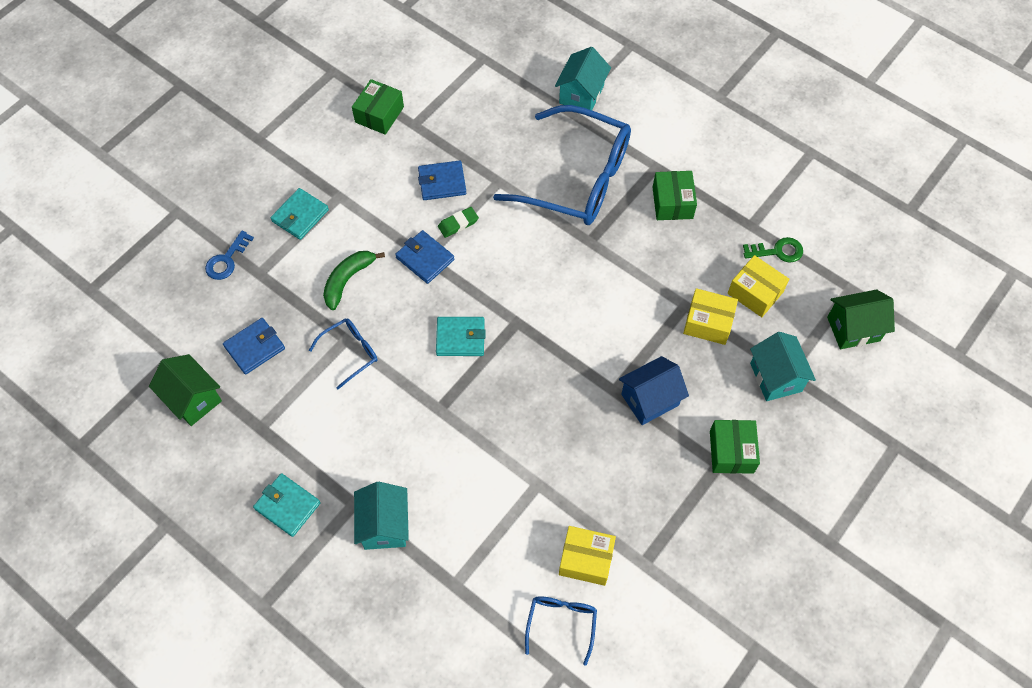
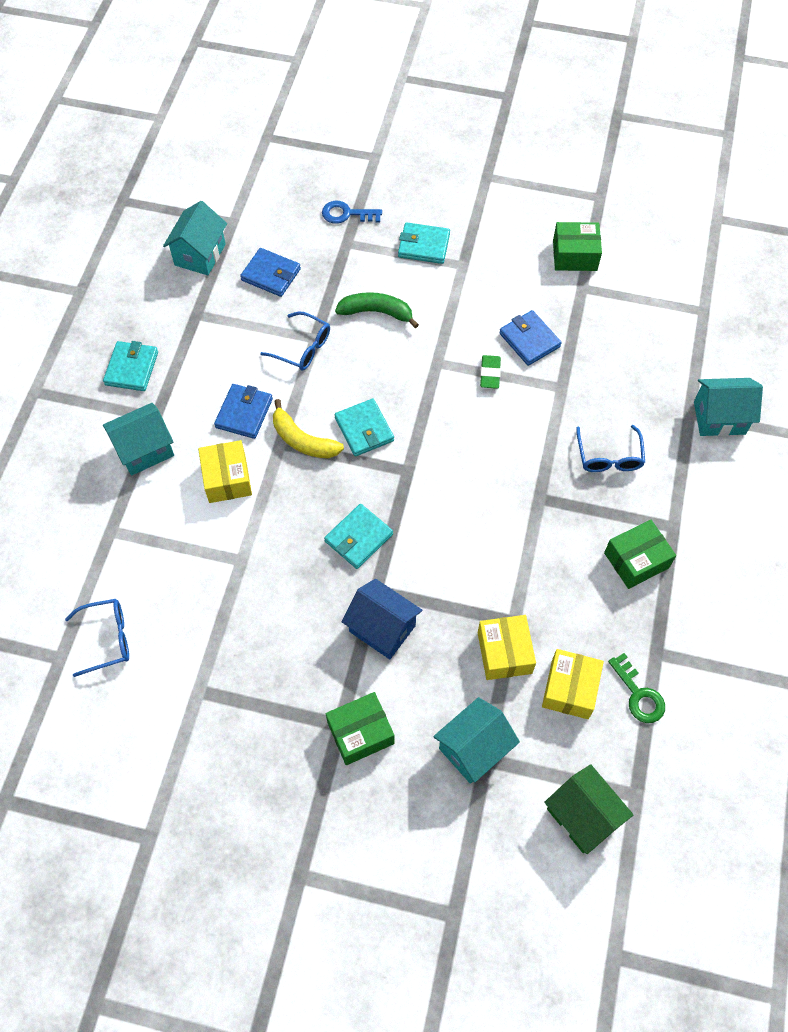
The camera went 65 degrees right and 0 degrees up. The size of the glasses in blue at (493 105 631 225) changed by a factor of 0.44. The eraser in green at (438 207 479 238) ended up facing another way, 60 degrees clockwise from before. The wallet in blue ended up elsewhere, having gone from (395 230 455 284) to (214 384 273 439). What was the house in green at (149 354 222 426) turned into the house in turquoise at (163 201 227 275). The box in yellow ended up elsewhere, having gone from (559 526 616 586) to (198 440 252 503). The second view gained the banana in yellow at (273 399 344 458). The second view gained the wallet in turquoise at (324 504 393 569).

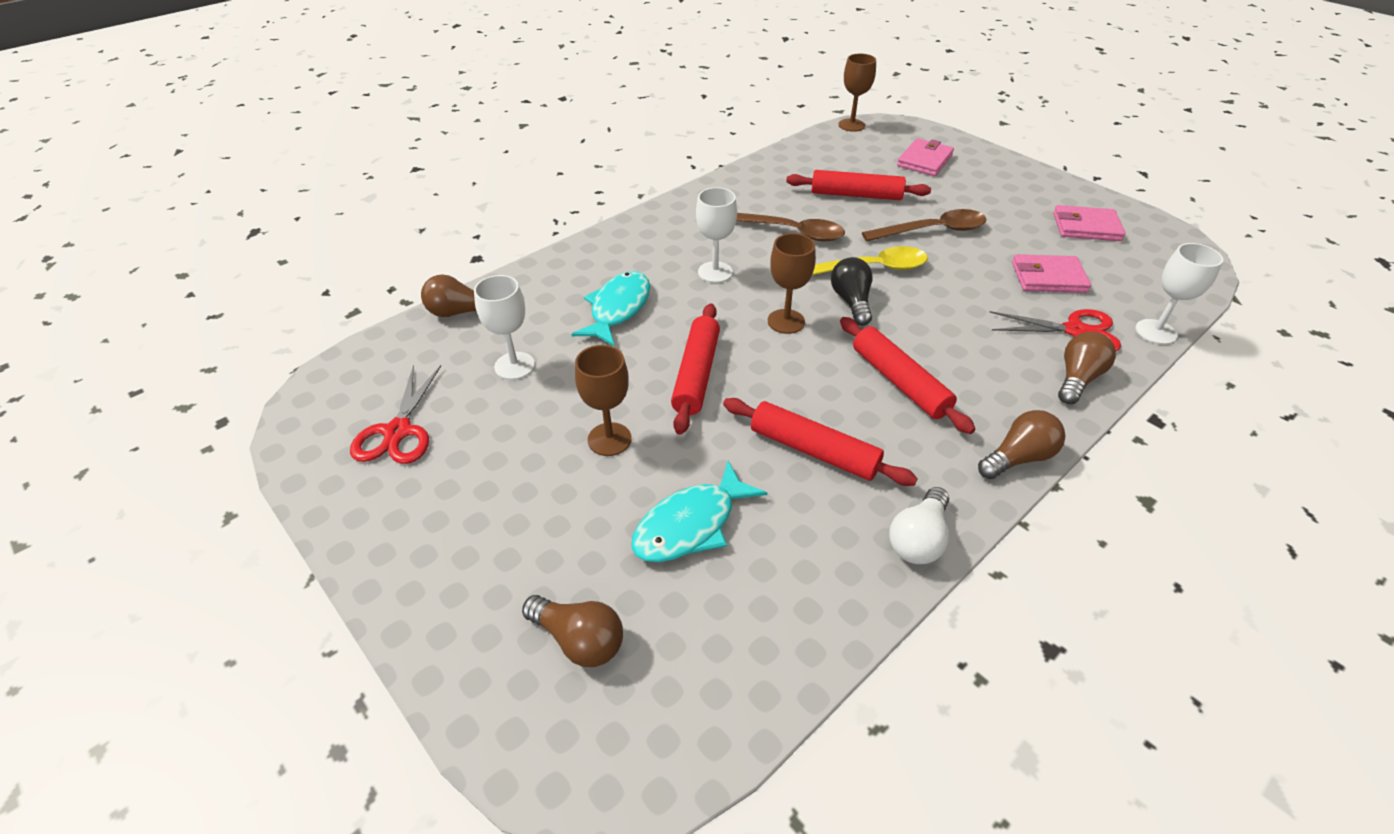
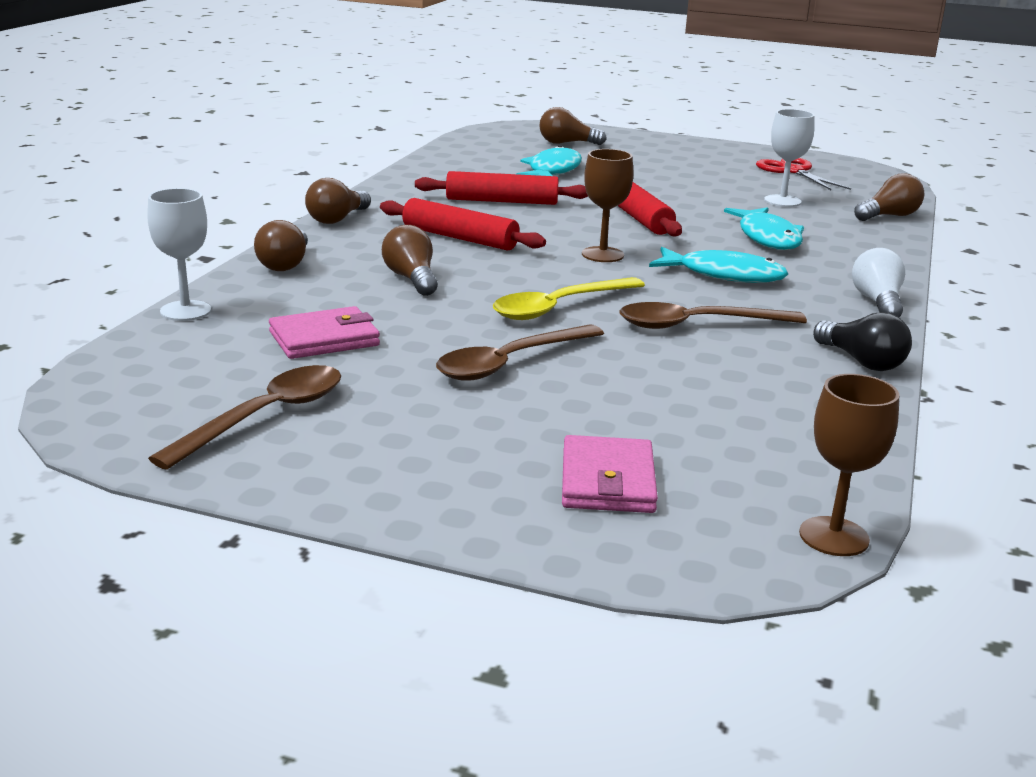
The camera went 150 degrees right and 20 degrees down. The second view lost the rolling pin in red at (786 170 931 200). Where the goblet in white stood at (696 187 737 283), the fish in turquoise came to stand at (649 247 788 283). Where the wallet in pink stood at (1053 205 1126 241), the spoon in brown came to stand at (148 365 341 470). The light bulb in black ended up elsewhere, having gone from (831 257 872 326) to (813 312 912 371). The second view lost the scissors in red at (990 309 1121 351). The second view lost the goblet in brown at (575 345 632 456). The light bulb in white ended up elsewhere, having gone from (889 487 949 564) to (852 248 905 317). The second view gained the light bulb in brown at (382 225 438 296).

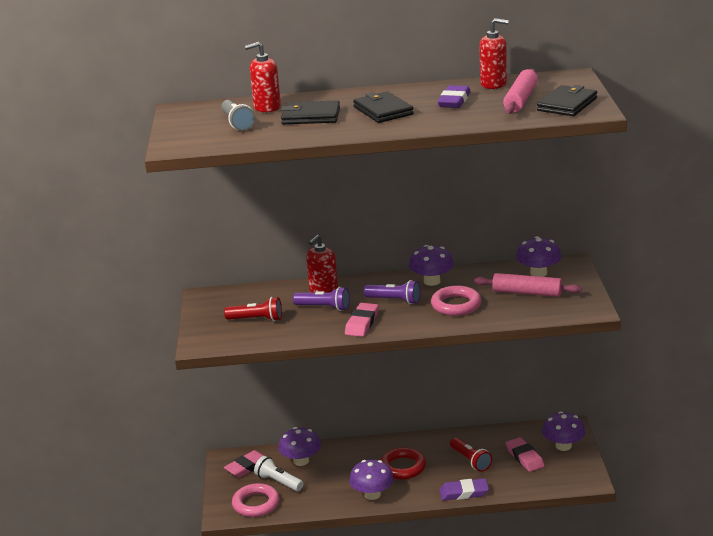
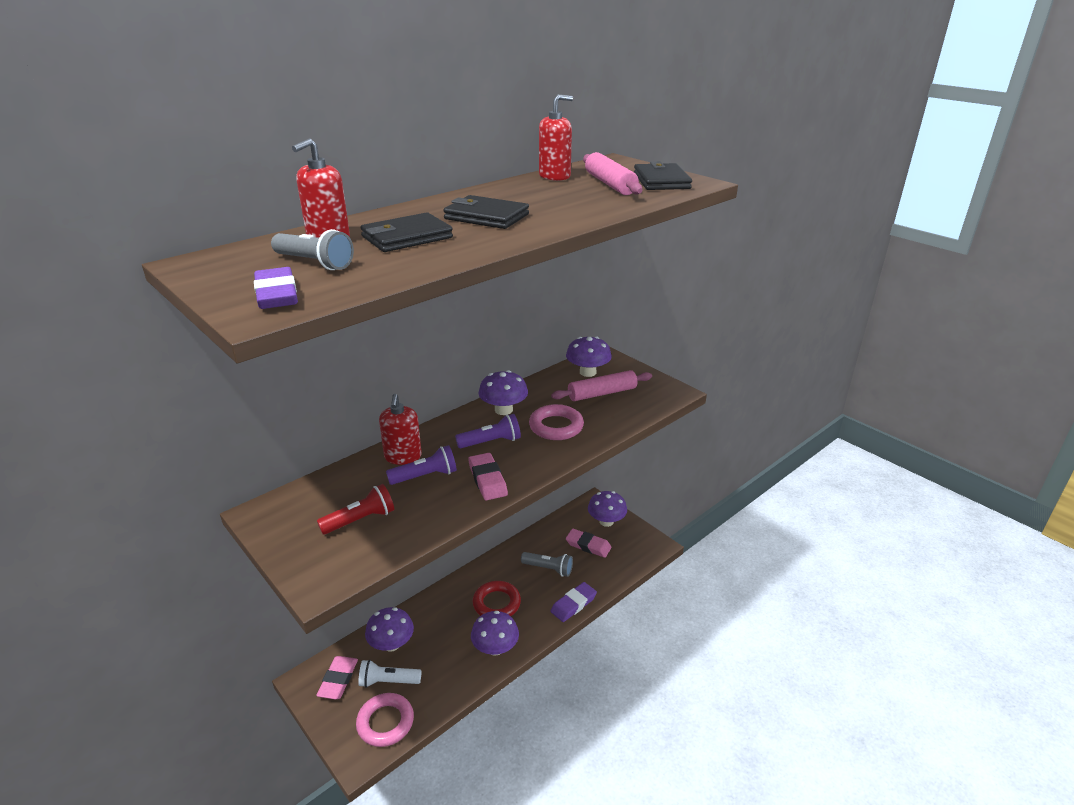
The camera went 40 degrees left and 5 degrees up. The eraser in purple ended up elsewhere, having gone from (438 85 471 108) to (254 267 298 309). What was the flashlight in red at (450 437 492 472) turned into the flashlight in grey at (521 552 573 577).

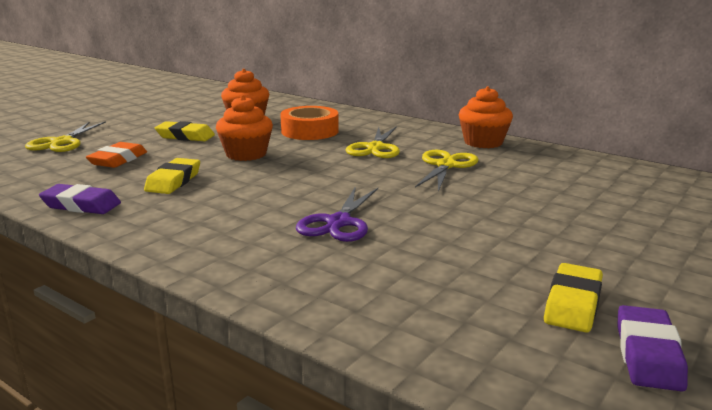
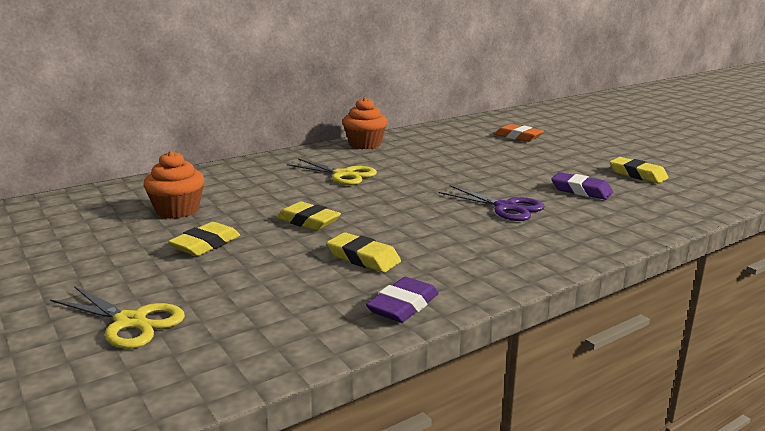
The camera went 70 degrees left and 0 degrees up. Where the cupcake in orange stood at (216 95 273 161), the eraser in yellow came to stand at (277 202 341 231). The second view lost the tape in orange at (280 106 339 140). The eraser in orange ended up elsewhere, having gone from (86 142 147 168) to (495 124 544 142). The second view lost the scissors in yellow at (415 150 478 192). The eraser in purple ended up elsewhere, having gone from (617 305 688 391) to (551 172 613 200).

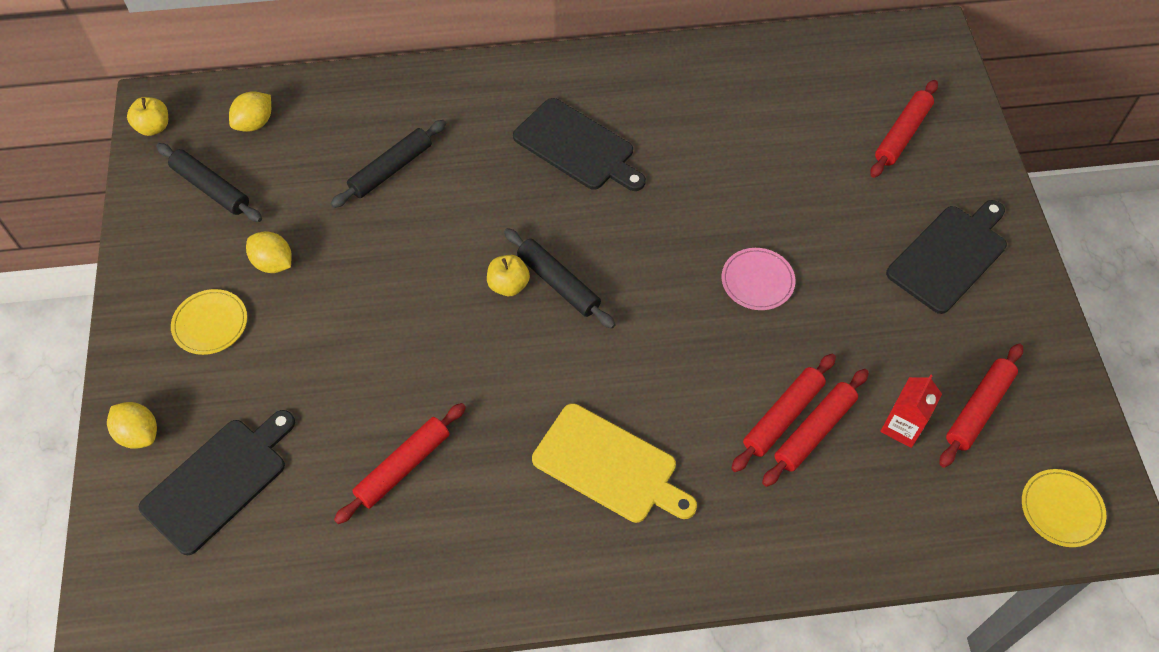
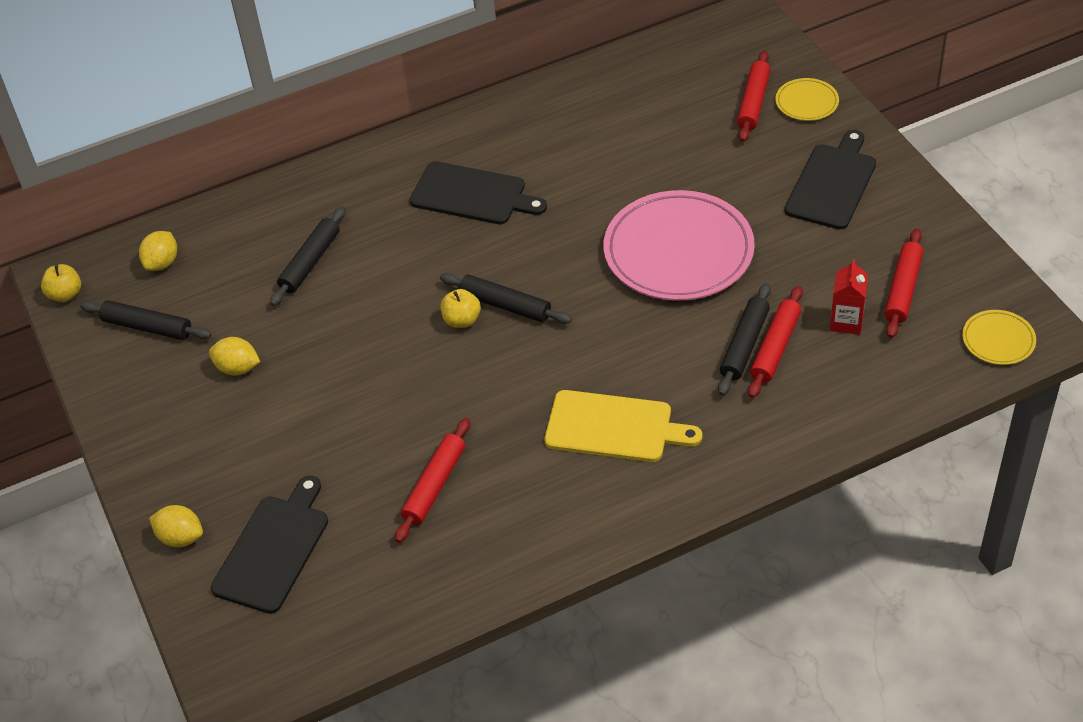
The camera went 15 degrees left and 10 degrees down. The size of the plate in pink at (722 248 796 310) changed by a factor of 2.21. The plate in yellow ended up elsewhere, having gone from (171 289 247 355) to (776 78 839 121). What was the rolling pin in red at (731 354 836 472) turned into the rolling pin in black at (718 283 771 396).

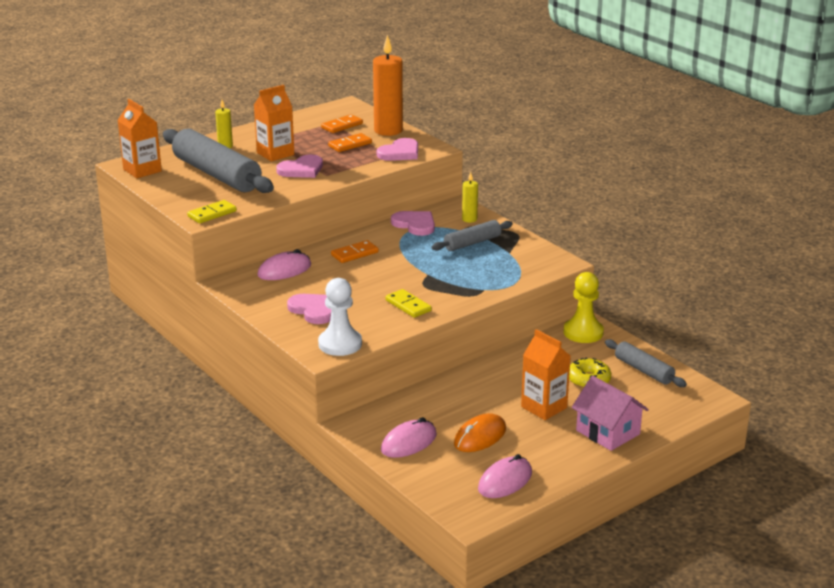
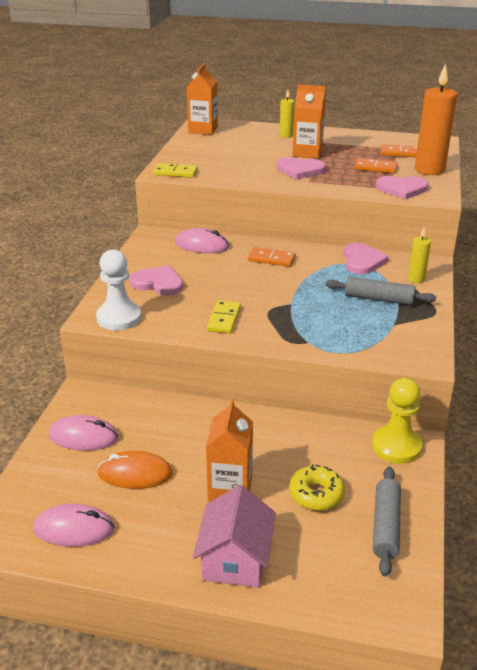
The camera went 50 degrees right and 5 degrees up. The second view lost the rolling pin in grey at (163 129 274 193). The heart in pink at (287 294 332 324) ended up facing another way, 75 degrees counterclockwise from before.

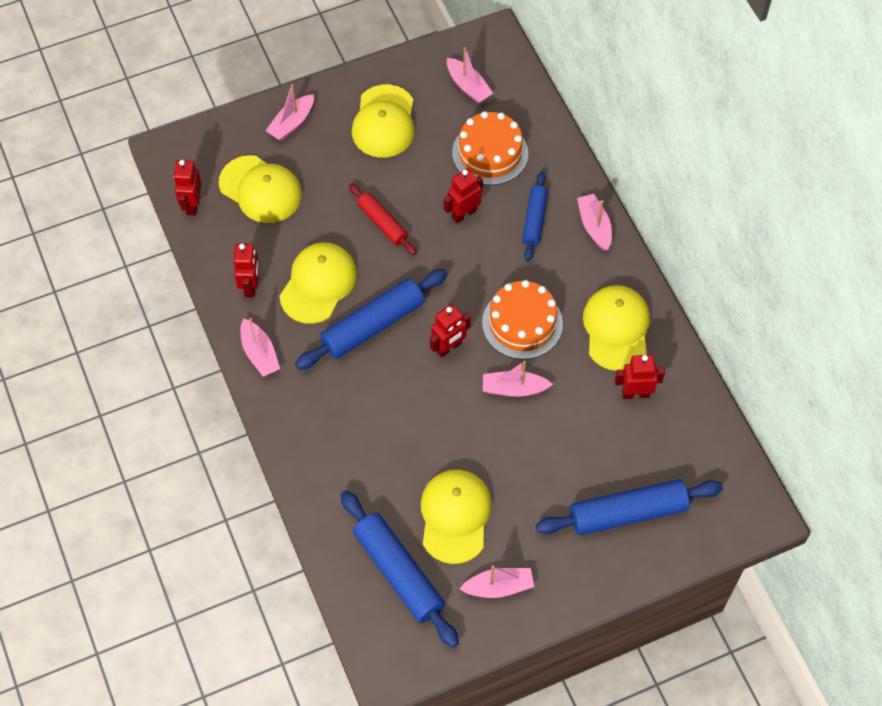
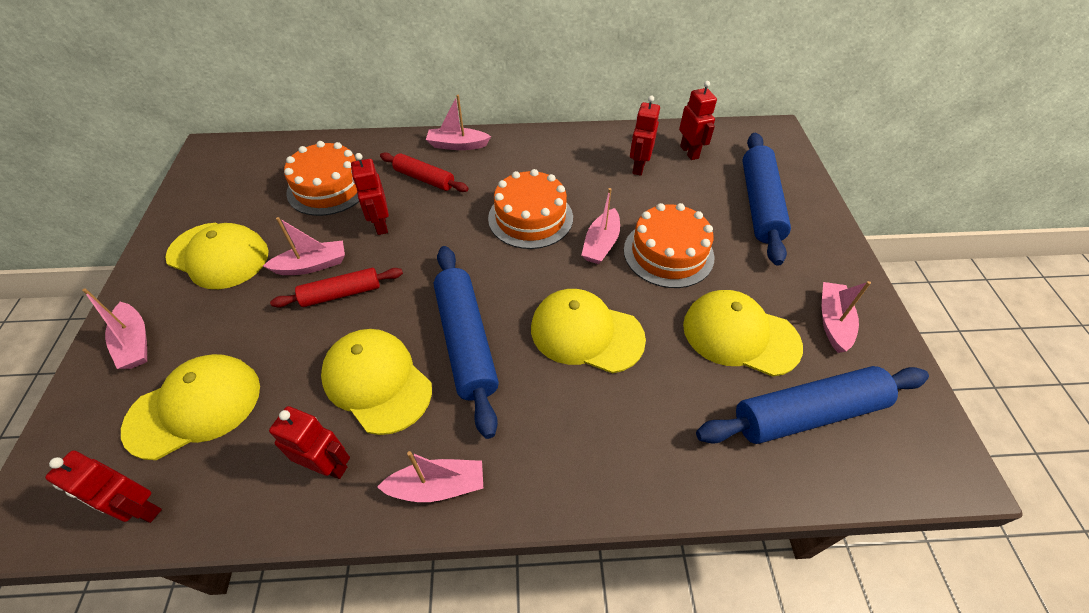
The camera went 70 degrees left and 10 degrees down. The boat in pink ended up elsewhere, having gone from (447 47 493 103) to (263 217 345 275). What was the rolling pin in blue at (522 172 548 261) turned into the rolling pin in red at (380 152 469 192). The cap in yellow ended up elsewhere, having gone from (583 285 650 371) to (531 289 646 374). The robot in red ended up elsewhere, having gone from (430 304 471 358) to (679 81 717 160). The second view gained the cake in orange at (624 203 714 288).

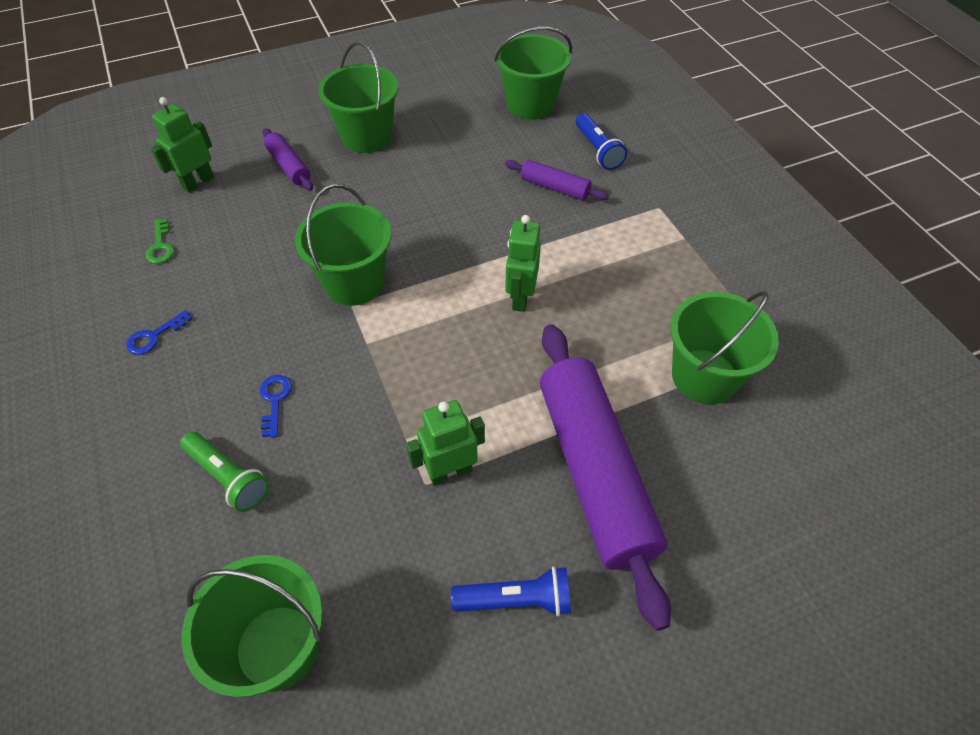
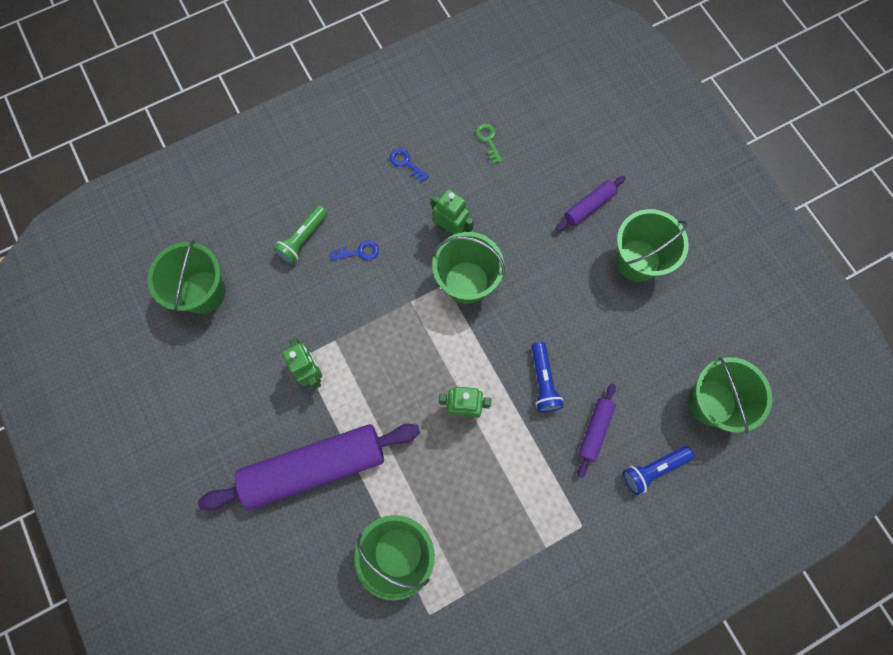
The camera went 85 degrees right and 20 degrees up. The robot in green ended up elsewhere, having gone from (151 97 214 193) to (431 189 474 236). The key in green at (146 219 174 264) ended up facing another way, 90 degrees clockwise from before. The flashlight in blue ended up elsewhere, having gone from (451 566 571 616) to (532 342 564 412).

